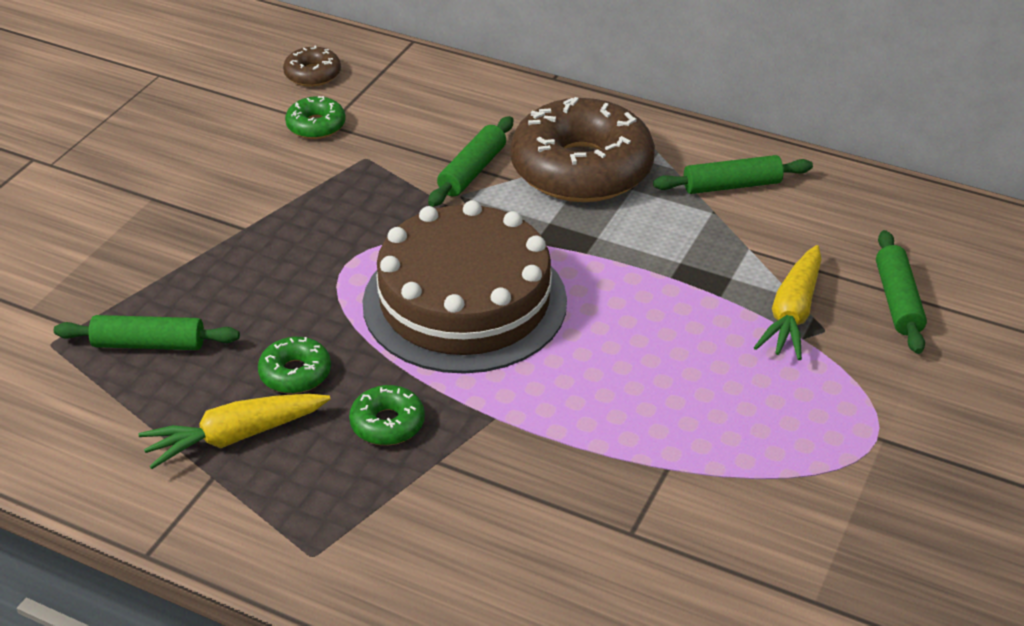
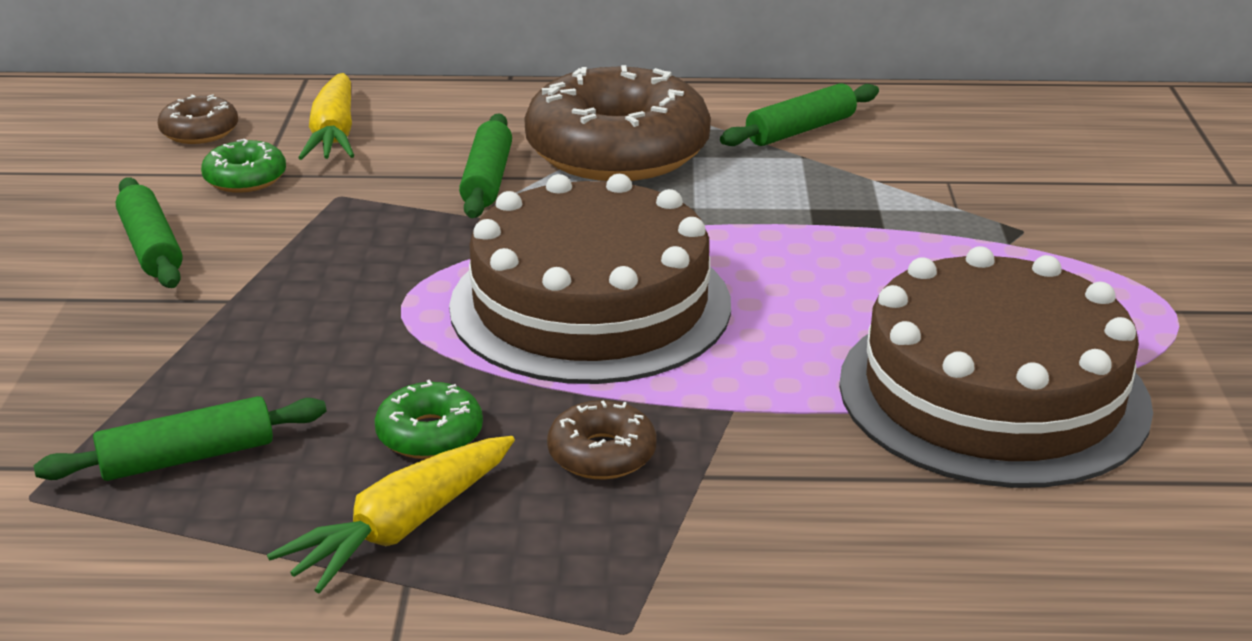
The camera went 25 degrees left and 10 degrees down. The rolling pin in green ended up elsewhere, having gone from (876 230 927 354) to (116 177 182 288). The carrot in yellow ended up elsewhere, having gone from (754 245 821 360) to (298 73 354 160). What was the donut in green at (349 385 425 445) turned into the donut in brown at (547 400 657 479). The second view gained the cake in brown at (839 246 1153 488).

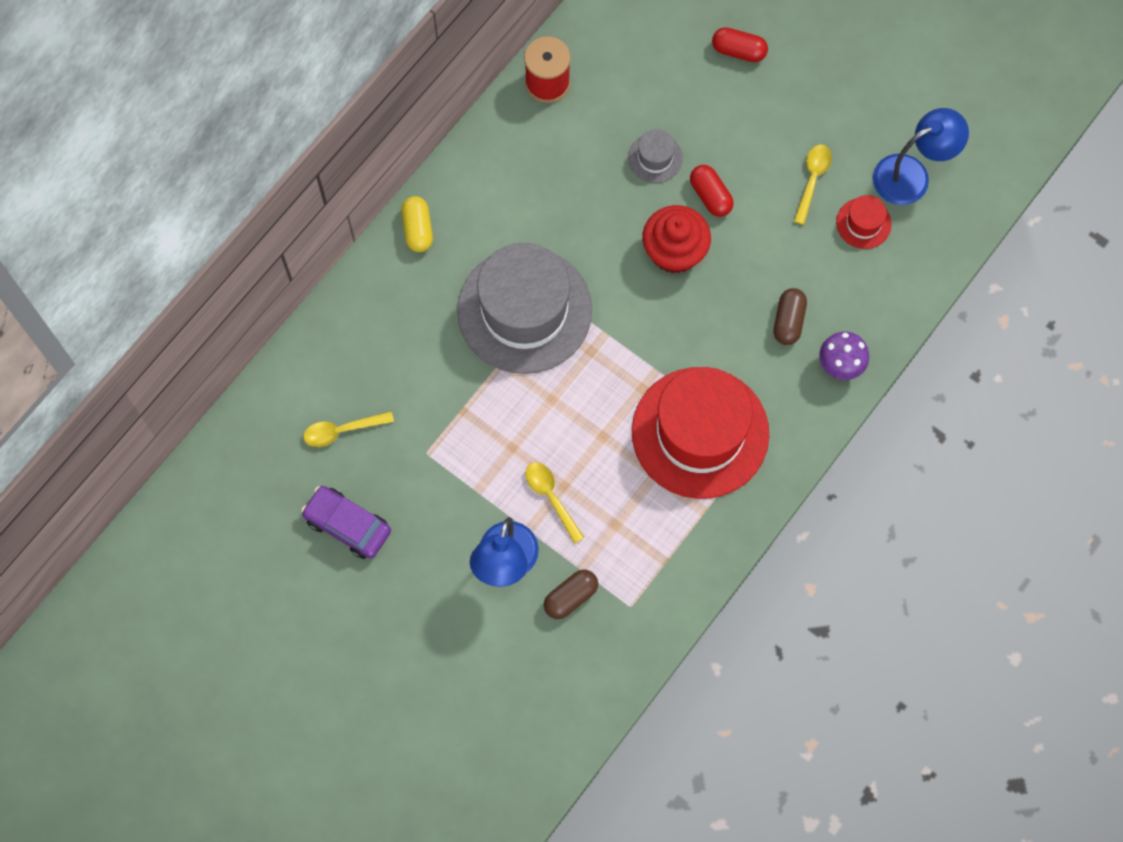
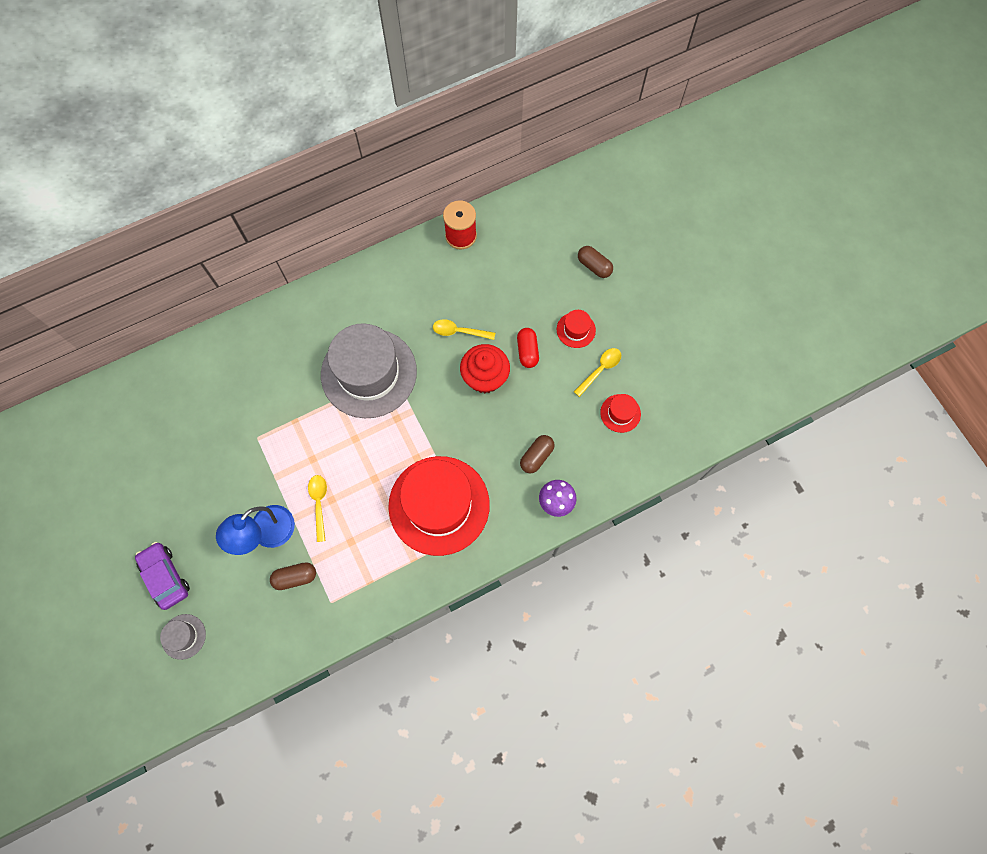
The camera went 25 degrees right and 0 degrees up. What was the capsule in red at (712 27 768 62) turned into the capsule in brown at (578 246 613 278). The second view lost the lamp in blue at (873 108 969 205). The hat in grey ended up elsewhere, having gone from (628 129 683 183) to (160 614 206 660). The second view lost the capsule in yellow at (401 196 433 252). The spoon in yellow ended up elsewhere, having gone from (303 411 394 447) to (433 319 495 340). The car in purple ended up elsewhere, having gone from (301 486 391 559) to (135 542 190 610). The second view gained the hat in red at (557 310 596 348).

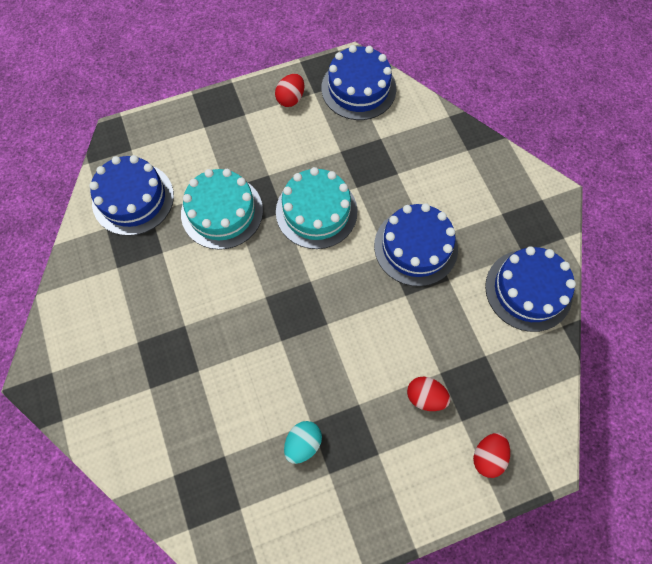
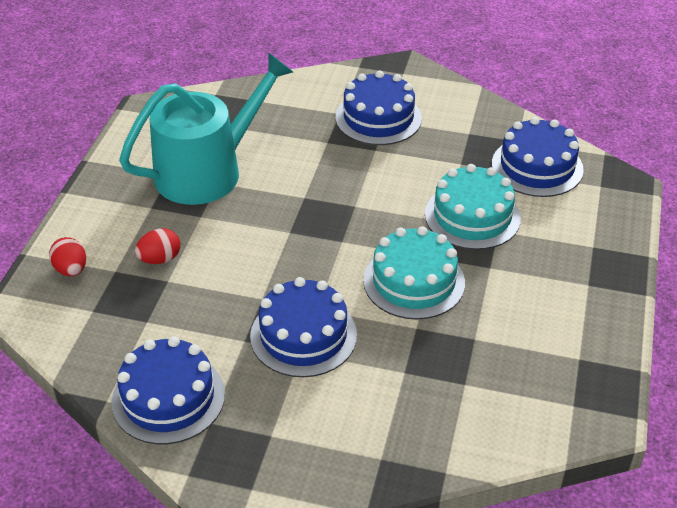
The camera went 125 degrees right and 25 degrees down. The cake in blue ended up elsewhere, having gone from (321 45 396 120) to (336 70 422 145). The second view lost the egg in red at (275 74 304 107). Where the egg in turquoise stood at (284 421 322 464), the watering can in turquoise came to stand at (119 53 293 205).

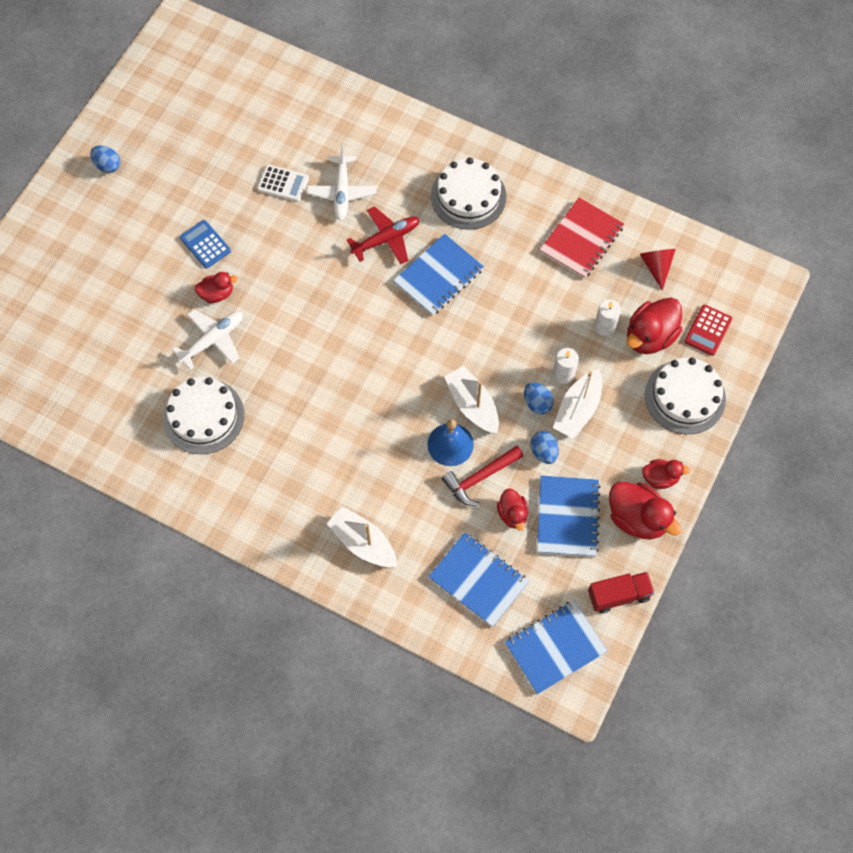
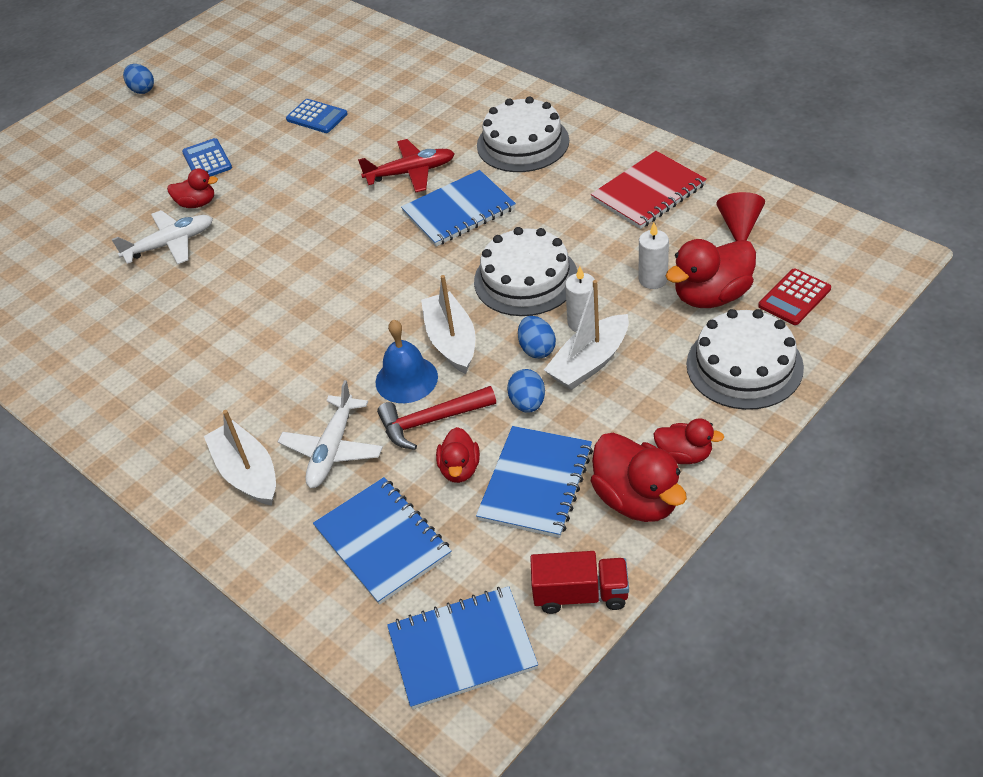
The camera went 20 degrees right and 20 degrees down. The plane in white ended up elsewhere, having gone from (307 145 376 221) to (278 380 383 488). What was the calculator in white at (257 164 309 202) turned into the calculator in blue at (286 99 348 133). The cake in white ended up elsewhere, having gone from (163 377 244 454) to (474 227 578 316).

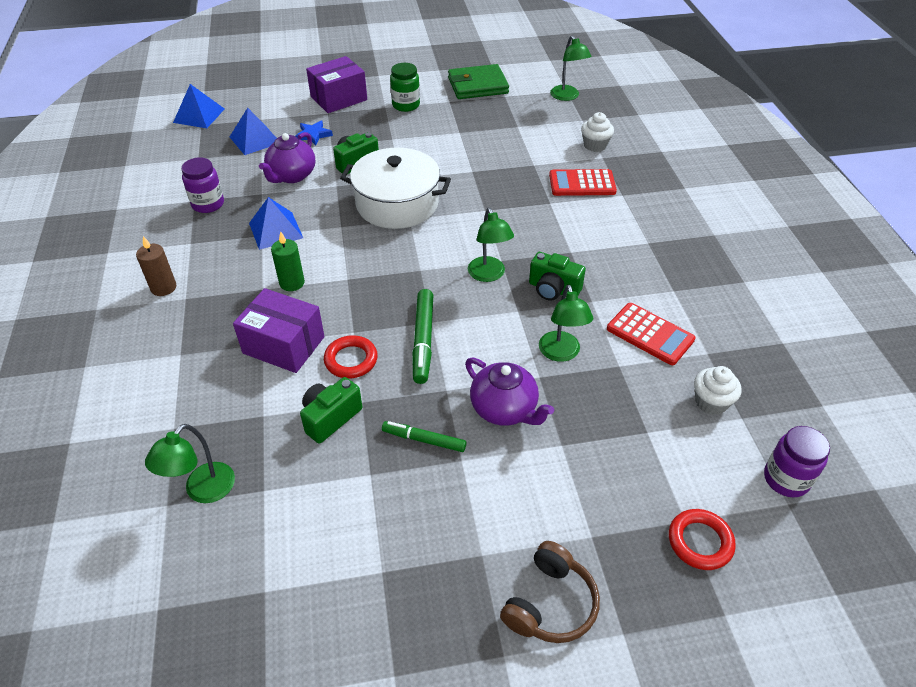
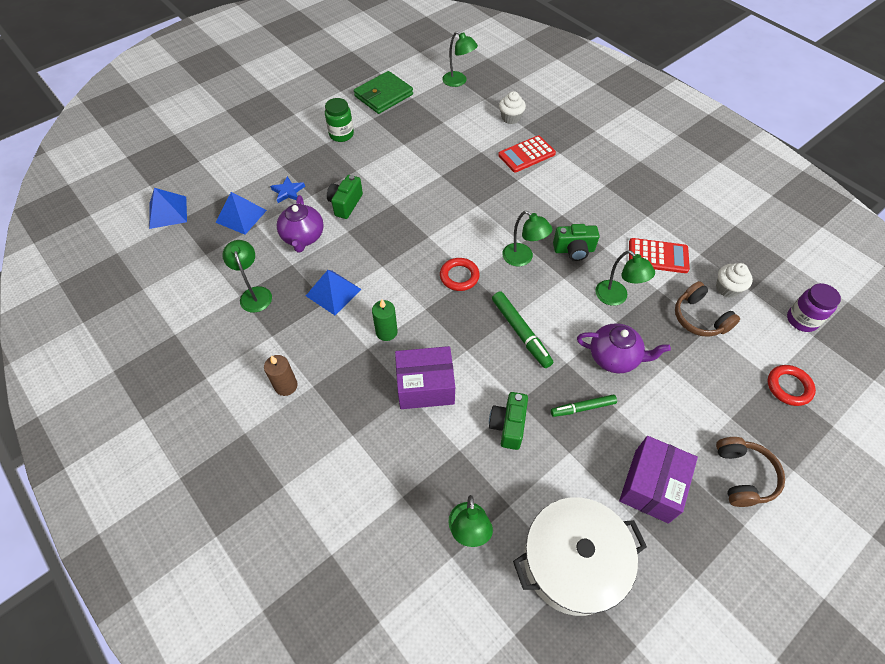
The camera went 30 degrees left and 10 degrees up. The box in purple ended up elsewhere, having gone from (306 56 367 113) to (619 436 698 524). The pot in white ended up elsewhere, having gone from (340 148 451 229) to (513 497 647 616). Where the jar in purple stood at (181 157 224 213), the lamp in green came to stand at (222 240 272 313). The ring in red ended up elsewhere, having gone from (324 335 378 379) to (440 258 480 291). The second view gained the headphones in brown at (675 281 740 337).

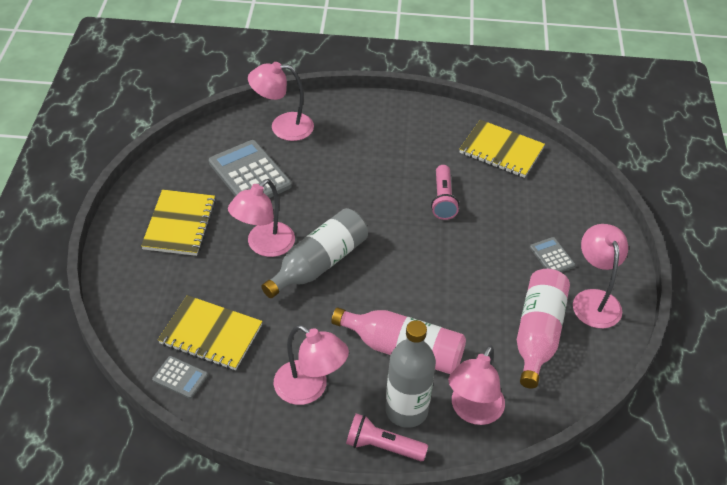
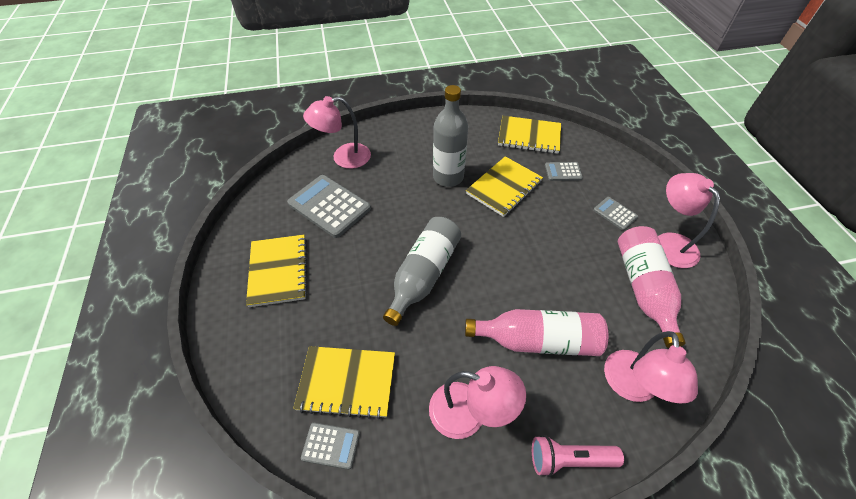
The camera went 15 degrees left and 5 degrees up. Where the flashlight in pink stood at (431 165 459 220), the notebook in yellow came to stand at (466 156 543 217). The second view lost the lamp in pink at (228 179 295 257). The bottle in grey ended up elsewhere, having gone from (385 320 436 428) to (433 85 468 187). The second view gained the calculator in grey at (545 162 583 181).

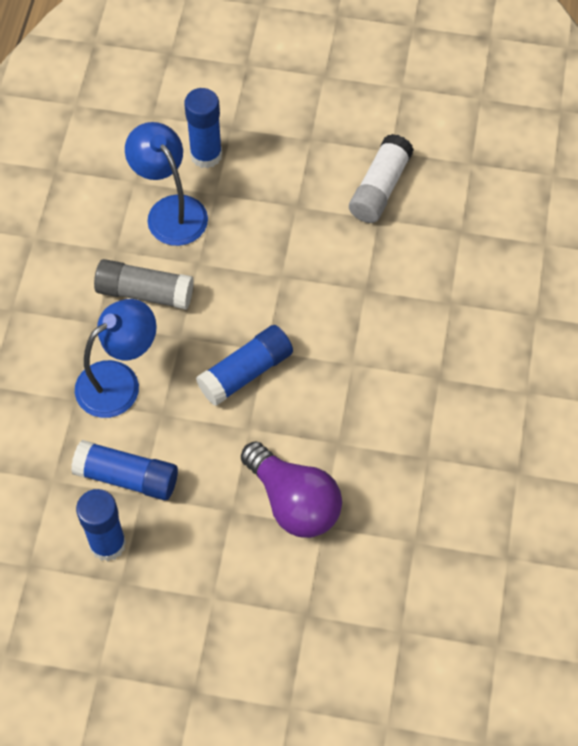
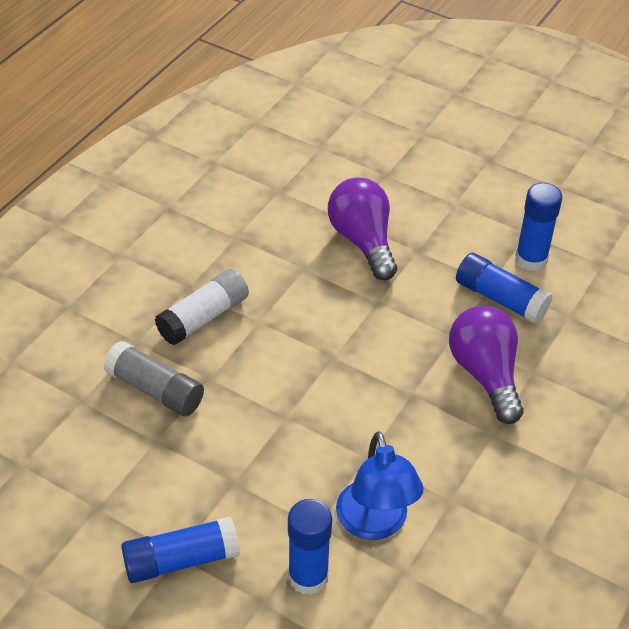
The camera went 160 degrees left and 15 degrees down. The glue stick in white ended up elsewhere, having gone from (349 134 414 223) to (155 269 249 345). The glue stick in grey ended up elsewhere, having gone from (94 259 194 310) to (103 341 204 416). Where the lamp in blue stood at (75 299 157 418), the light bulb in purple came to stand at (449 305 523 424). The glue stick in blue ended up elsewhere, having gone from (196 325 293 406) to (121 516 240 583).

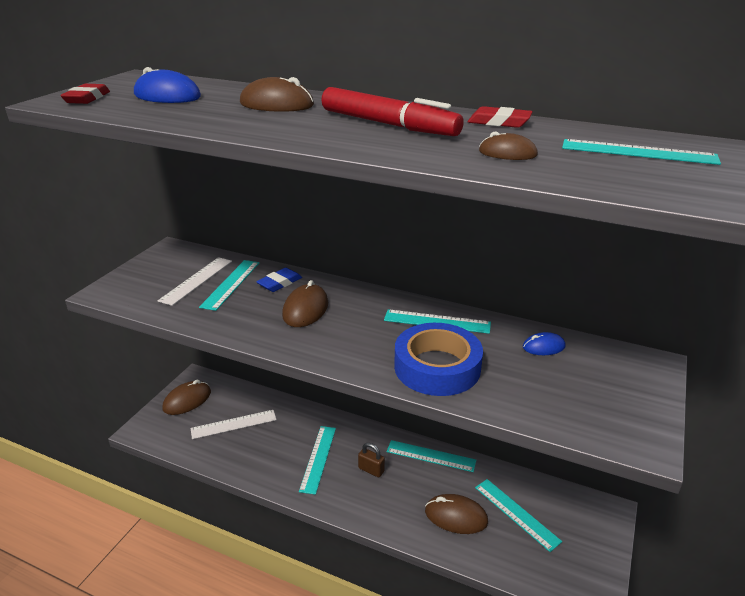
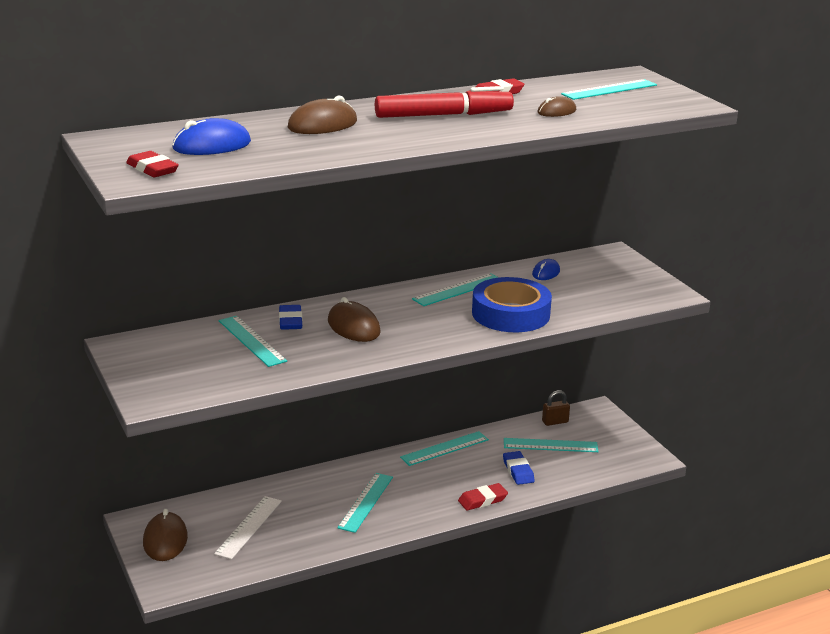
The camera went 50 degrees left and 5 degrees down. The second view lost the ruler in white at (158 257 232 306). The ruler in turquoise at (299 426 336 495) ended up facing another way, 60 degrees clockwise from before. The padlock in brown ended up elsewhere, having gone from (358 443 385 477) to (542 390 570 426). Where the mouse in brown stood at (425 494 488 534), the eraser in blue came to stand at (503 451 535 485). The second view gained the eraser in red at (458 483 508 511).

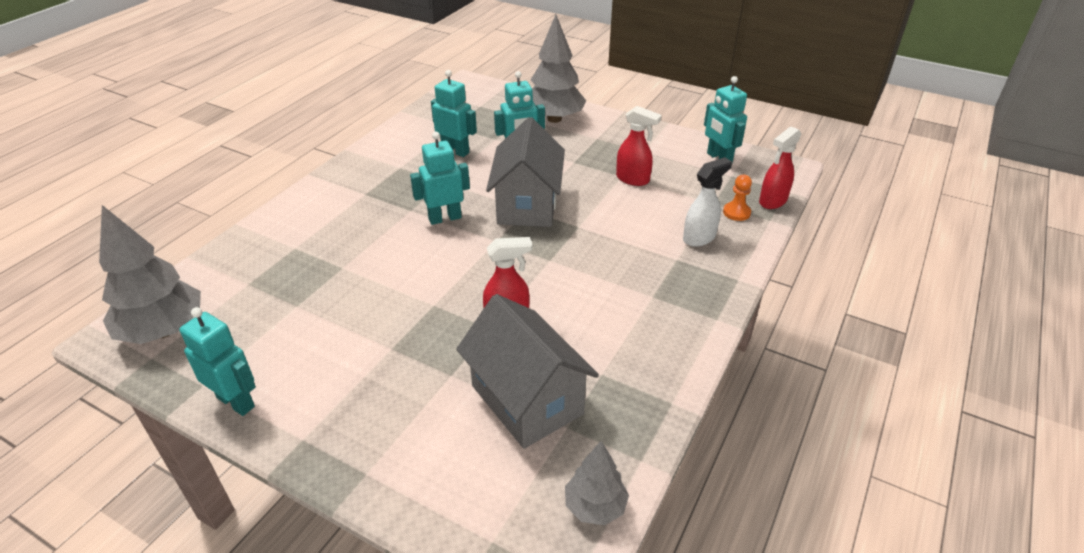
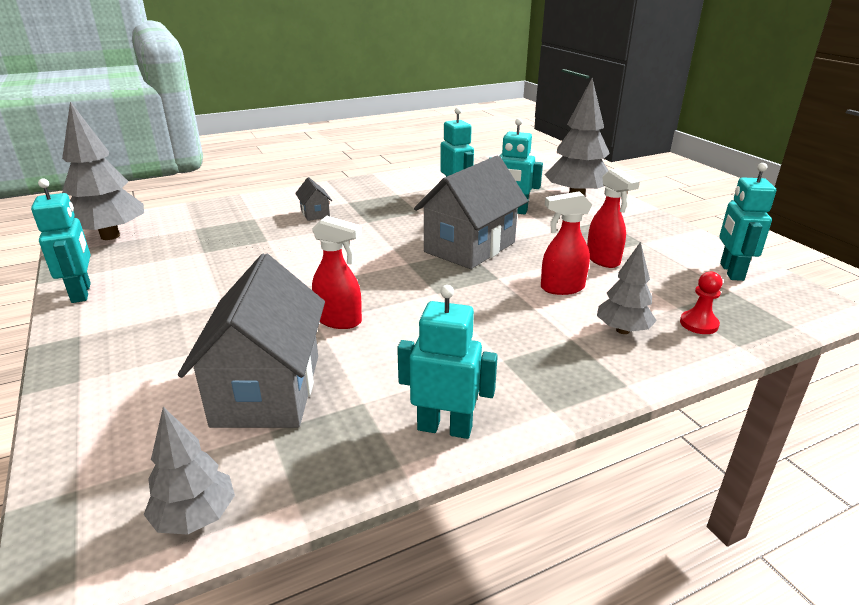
The camera went 35 degrees right and 10 degrees down. The spray bottle in red ended up elsewhere, having gone from (759 127 801 209) to (541 191 592 295). The robot in turquoise ended up elsewhere, having gone from (410 132 470 225) to (397 285 498 439). Where the spray bottle in white stood at (683 157 732 247), the tree in grey came to stand at (597 242 657 334). What was the pawn in orange at (723 175 752 221) turned into the pawn in red at (680 271 723 334). The second view gained the house in grey at (295 177 332 221).

